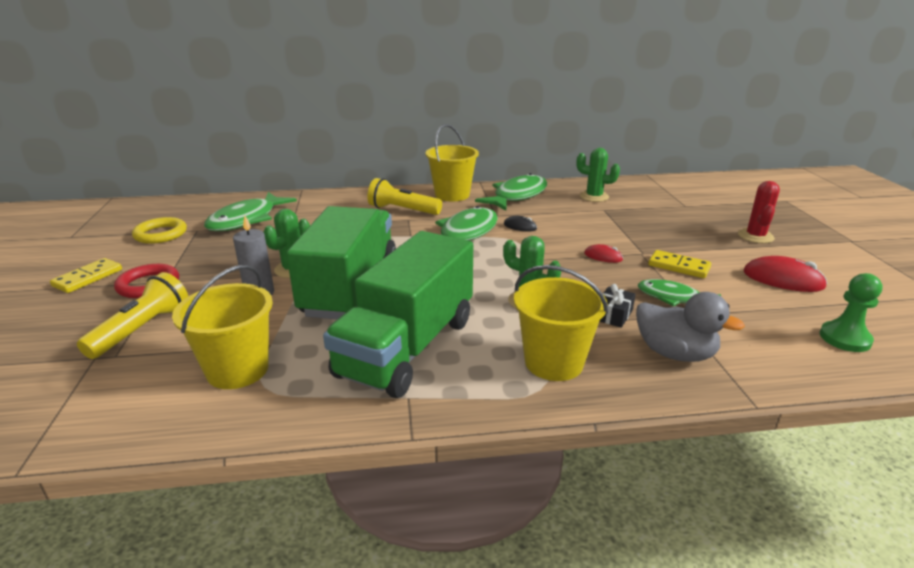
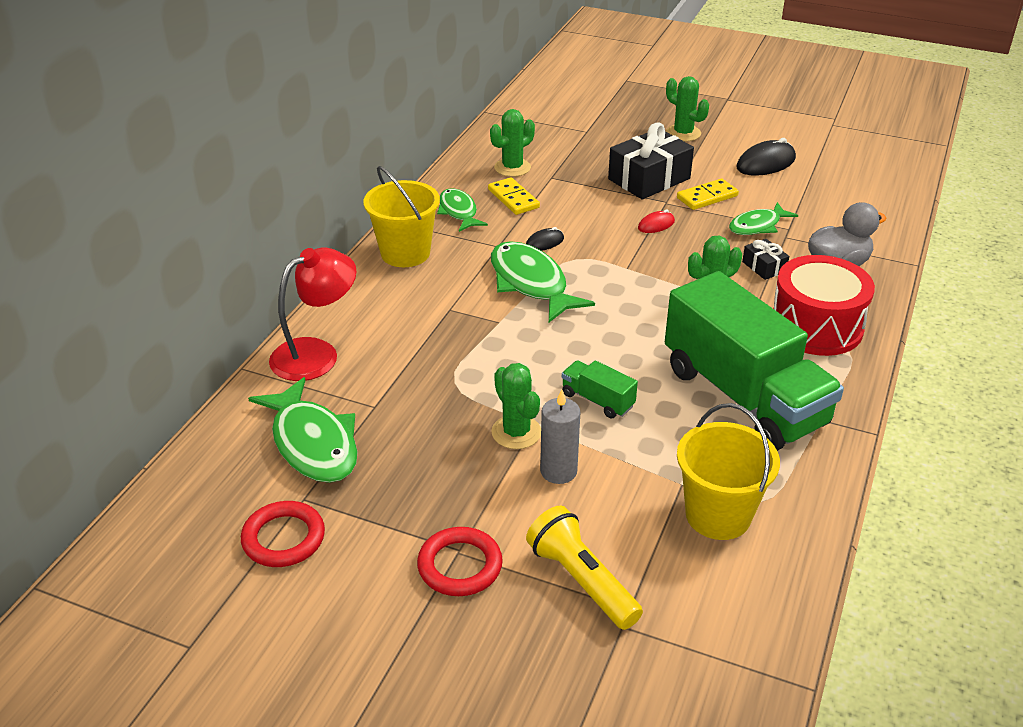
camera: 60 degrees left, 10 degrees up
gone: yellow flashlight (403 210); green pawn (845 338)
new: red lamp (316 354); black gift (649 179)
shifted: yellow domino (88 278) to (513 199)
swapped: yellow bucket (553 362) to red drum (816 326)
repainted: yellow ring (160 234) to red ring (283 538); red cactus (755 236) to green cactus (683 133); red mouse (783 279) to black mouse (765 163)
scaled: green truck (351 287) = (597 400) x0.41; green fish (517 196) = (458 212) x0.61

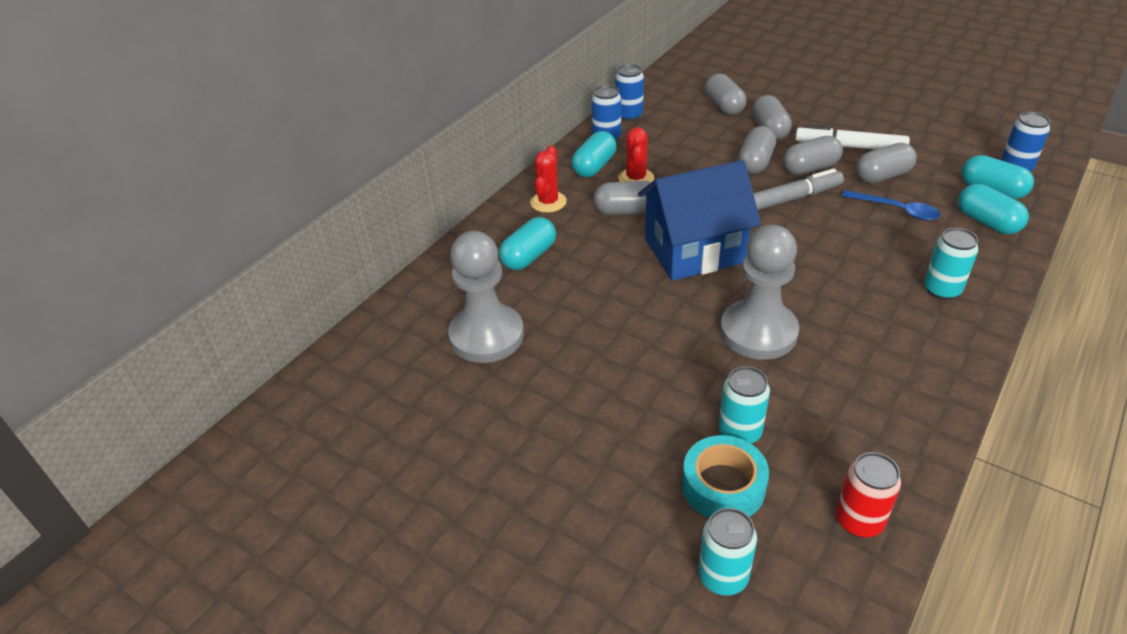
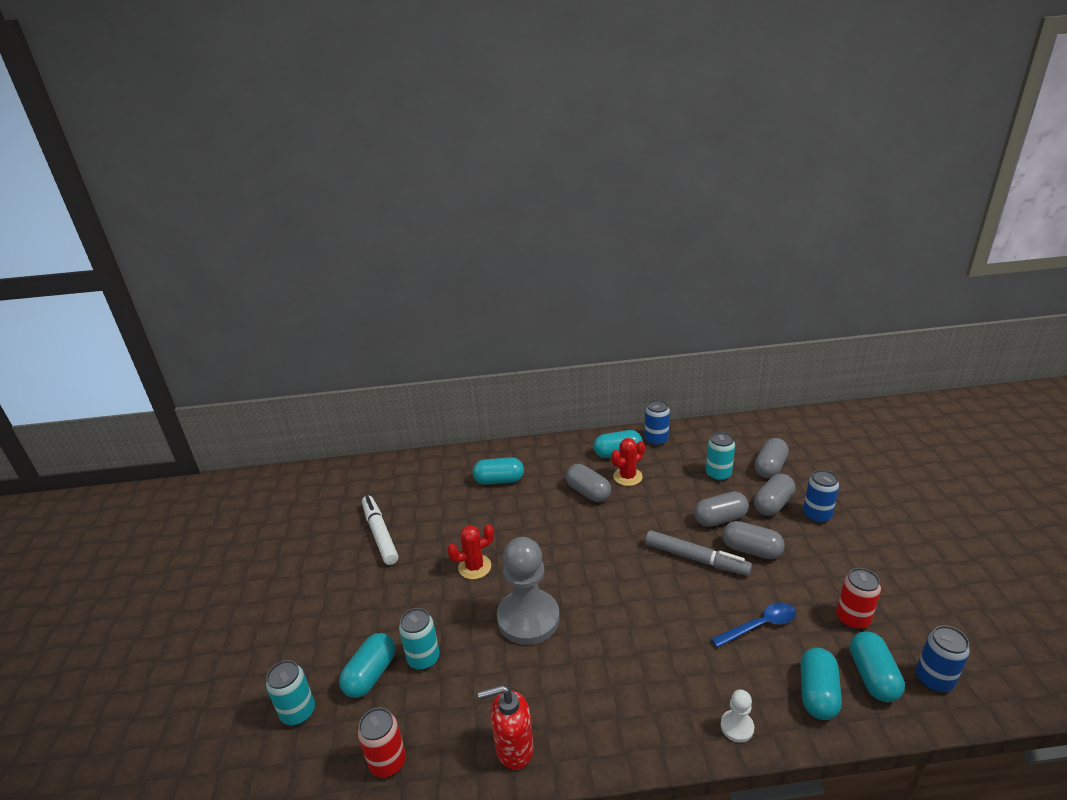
camera: 50 degrees right, 10 degrees down
gone: grey pawn (486 336); blue house (694 251); grey capsule (882 176)
new: red soap dispenser (514 748); white pawn (737 727); red can (852 619)
shifted: red cactus (548 202) to (474 567); blue can (629 115) to (817 515); white marker (850 147) to (380 534); turquoise can (942 290) to (718 474)
swapped: turquoise tape (723 486) to turquoise capsule (371 675)
rotated: blue spoon (896 210) = (759 625) 105 degrees counterclockwise

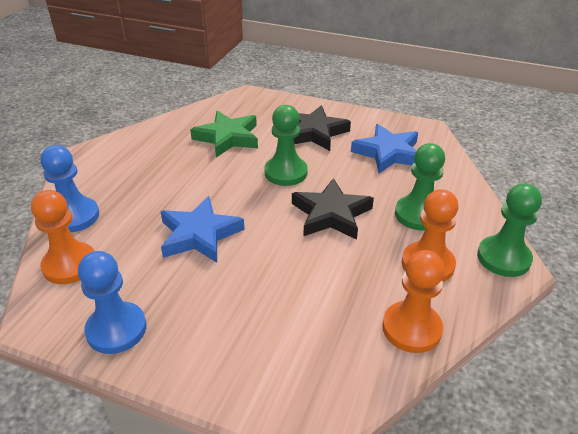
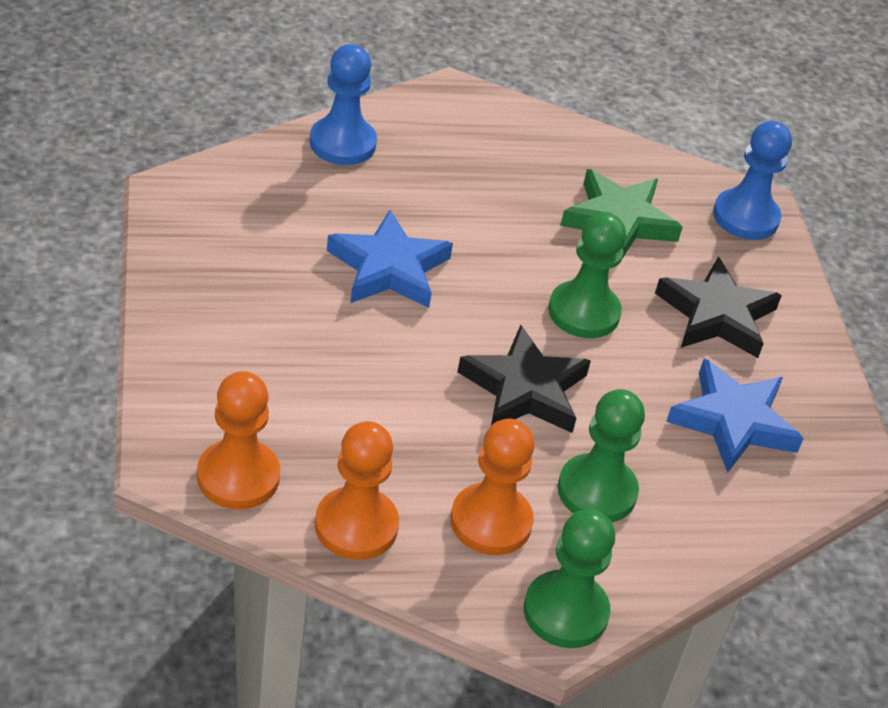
camera: 55 degrees right, 5 degrees up
shifted: orange pawn (70 265) to (238 477); blue pawn (116 329) to (745 217)

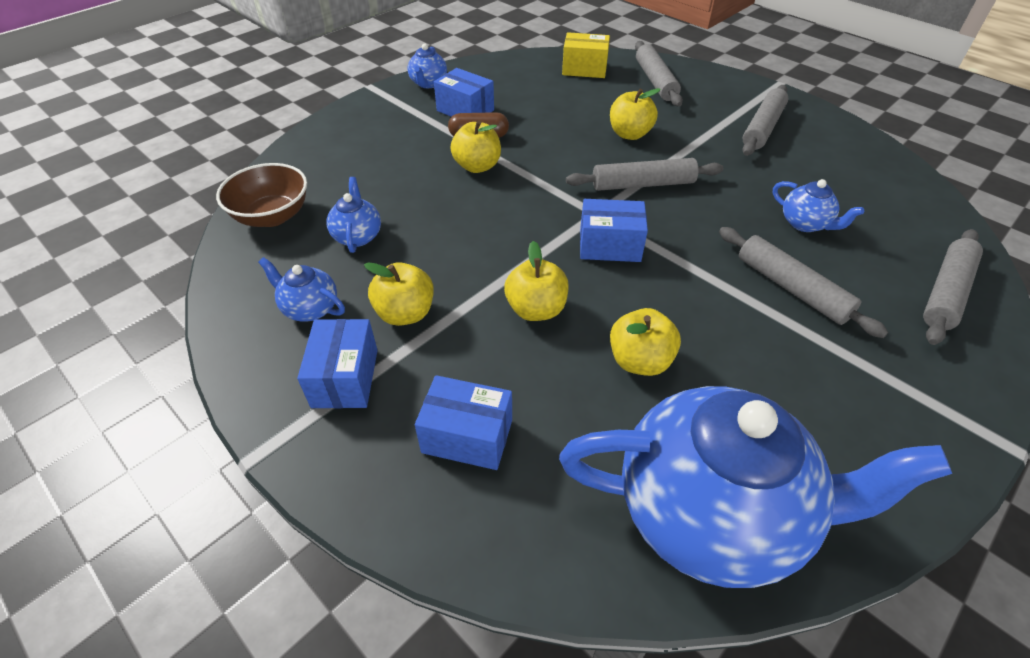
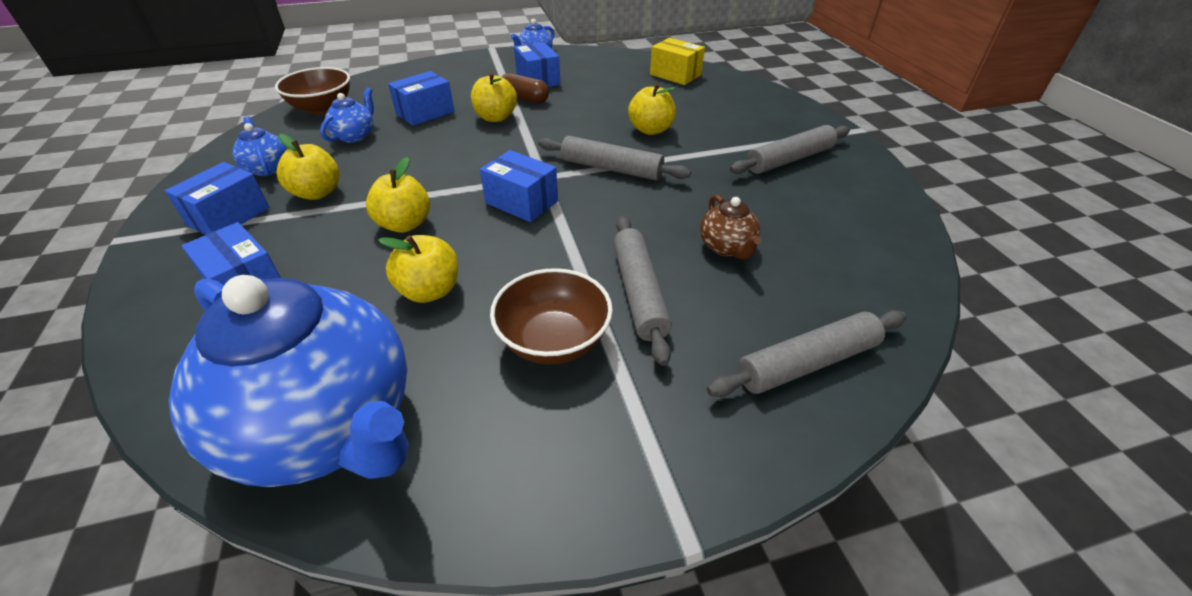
camera: 30 degrees right, 5 degrees down
gone: grey rolling pin (655 81)
new: blue box (425 113); brown bowl (554 341)
repainted: blue teapot (805 224) to brown teapot (727 247)

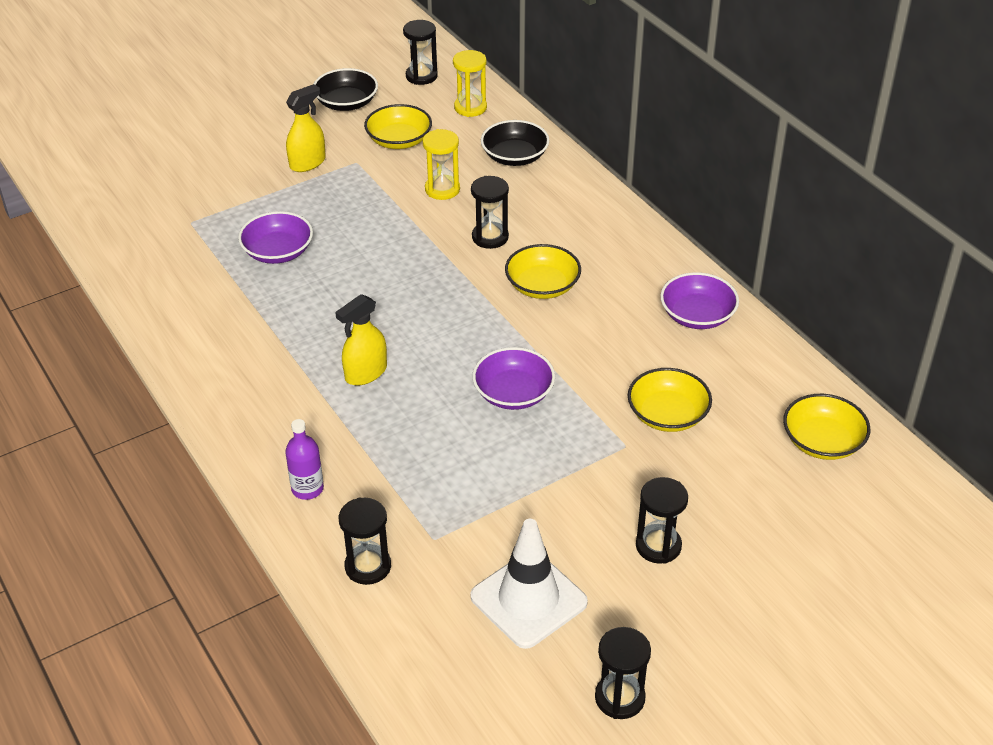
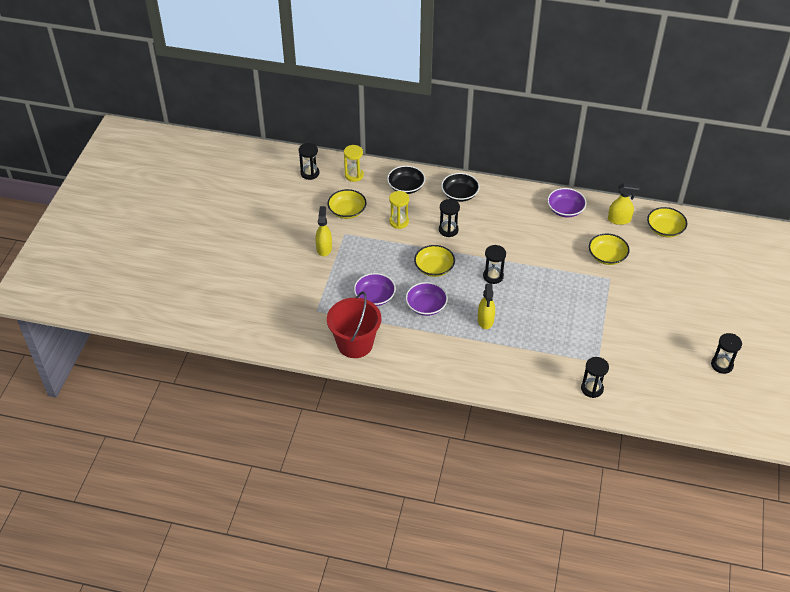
camera: 45 degrees left, 5 degrees up
gone: purple bottle (307 489); white traffic cone (528 599)
new: red bucket (355 344); yellow spray bottle (619 220)
shifted: black bowl (346 103) to (459 194); purple bowl (513 393) to (426 306); yellow bowl (542 286) to (434 268); black hourglass (658 546) to (493 276)

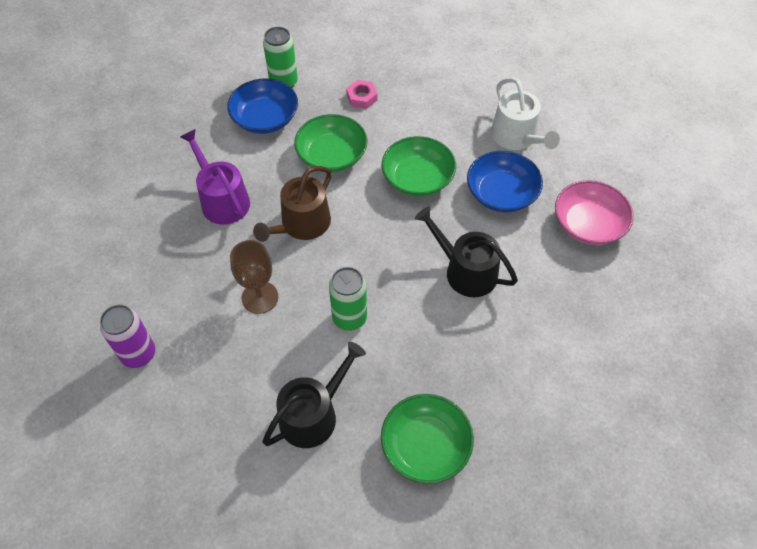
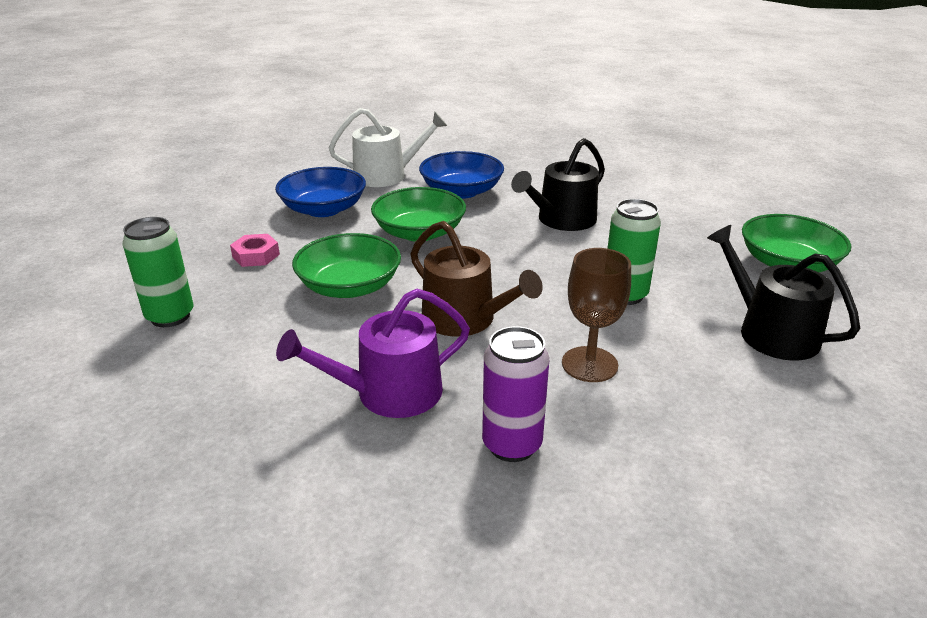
camera: 80 degrees left, 25 degrees down
gone: pink bowl (588 224)
shifted: purple can (139 354) to (512 445); blue bowl (265 118) to (323 209)

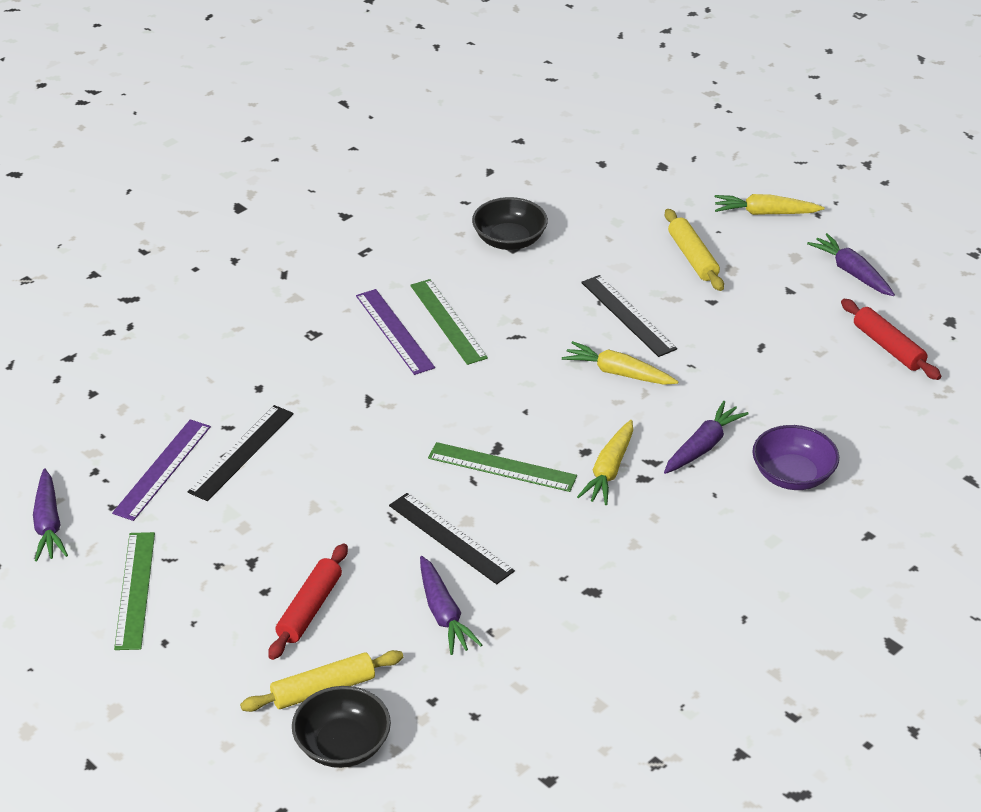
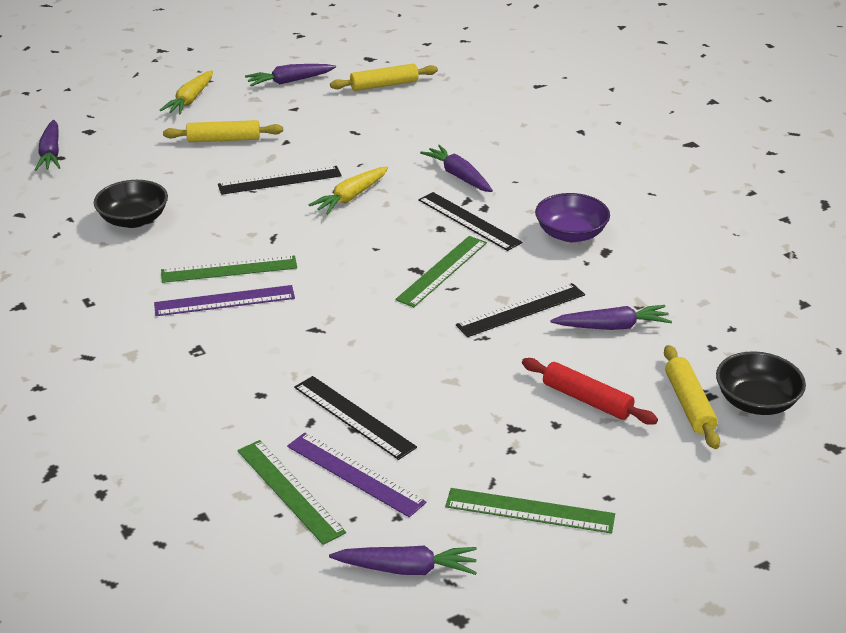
camera: 75 degrees left, 5 degrees down
new: purple carrot (51 153); green ruler (290 490)
shifted: purple bowl (793 475) to (571 234)
swapped: yellow carrot (609 470) to black ruler (468 221)
repainted: red rolling pin (888 347) to yellow rolling pin (384 85)

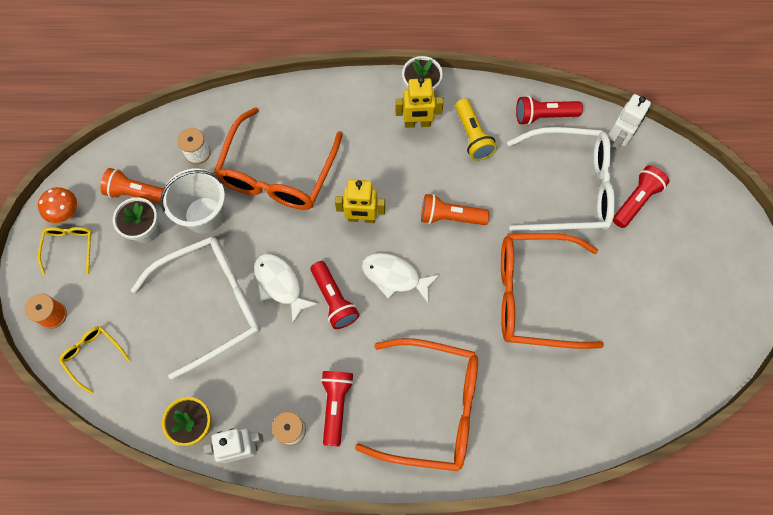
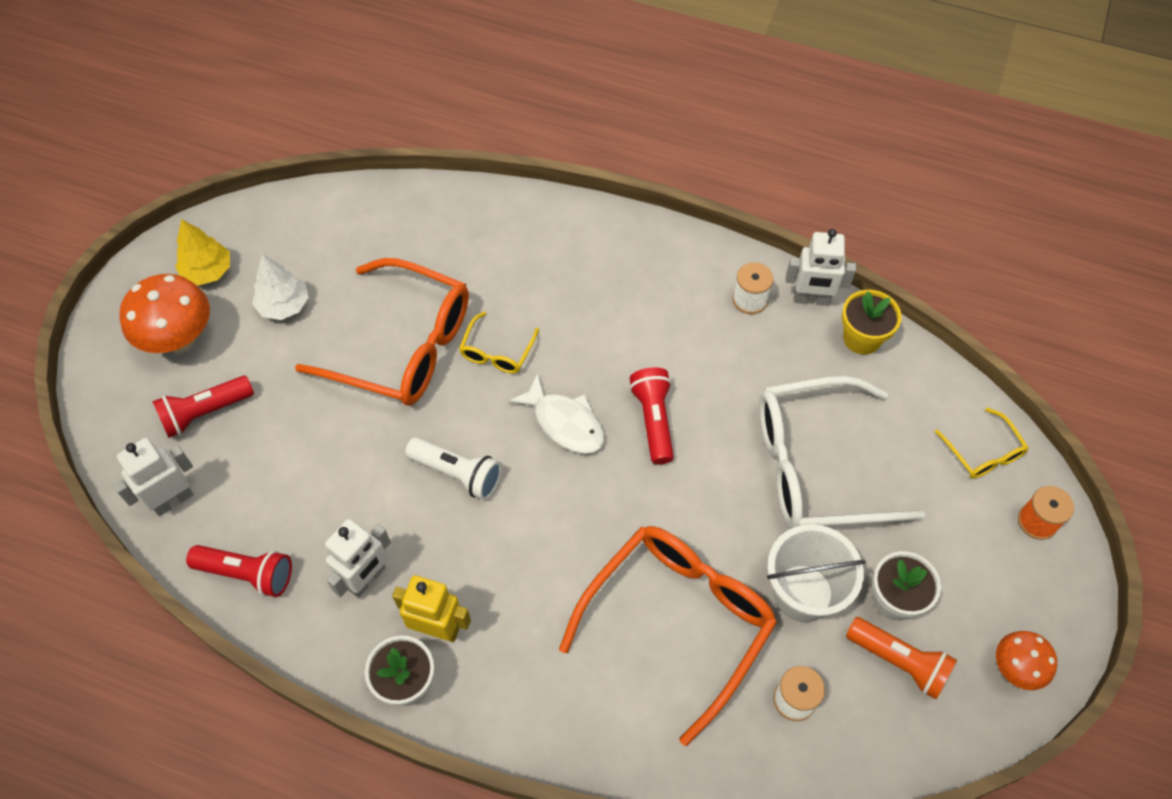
camera: 160 degrees left, 10 degrees down
gone: white fish (280 284); red flashlight (336 405); yellow robot (361 218); orange glasses (432 407); white glasses (568 188)
new: orange mushroom (179 339); yellow tree (208 271); white tree (284 305)
shifted: yellow glasses (70 247) to (497 351)
swapped: yellow flashlight (472 136) to white robot (367 579)
repainted: orange flashlight (450 217) to white flashlight (457 473)

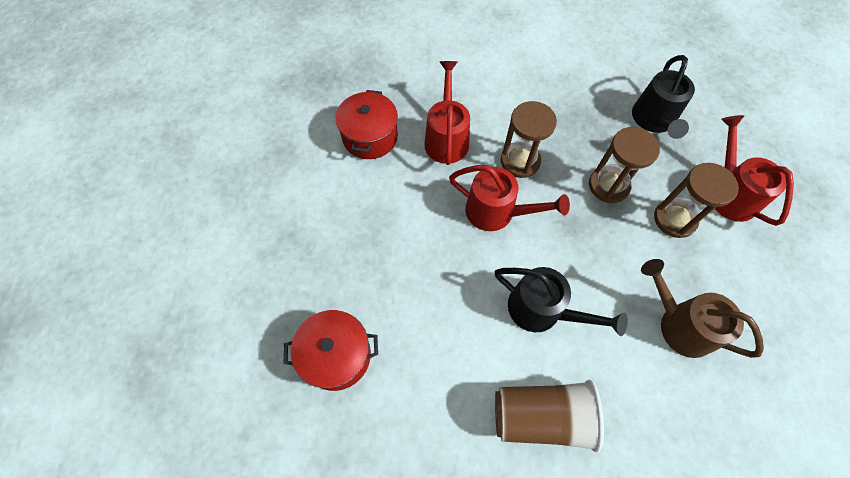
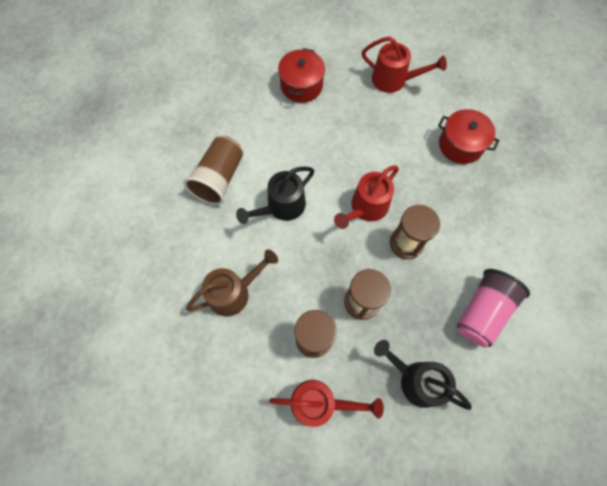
camera: 110 degrees right, 5 degrees up
new: pink cup (482 312)
shifted: red watering can (446 138) to (394 80)

